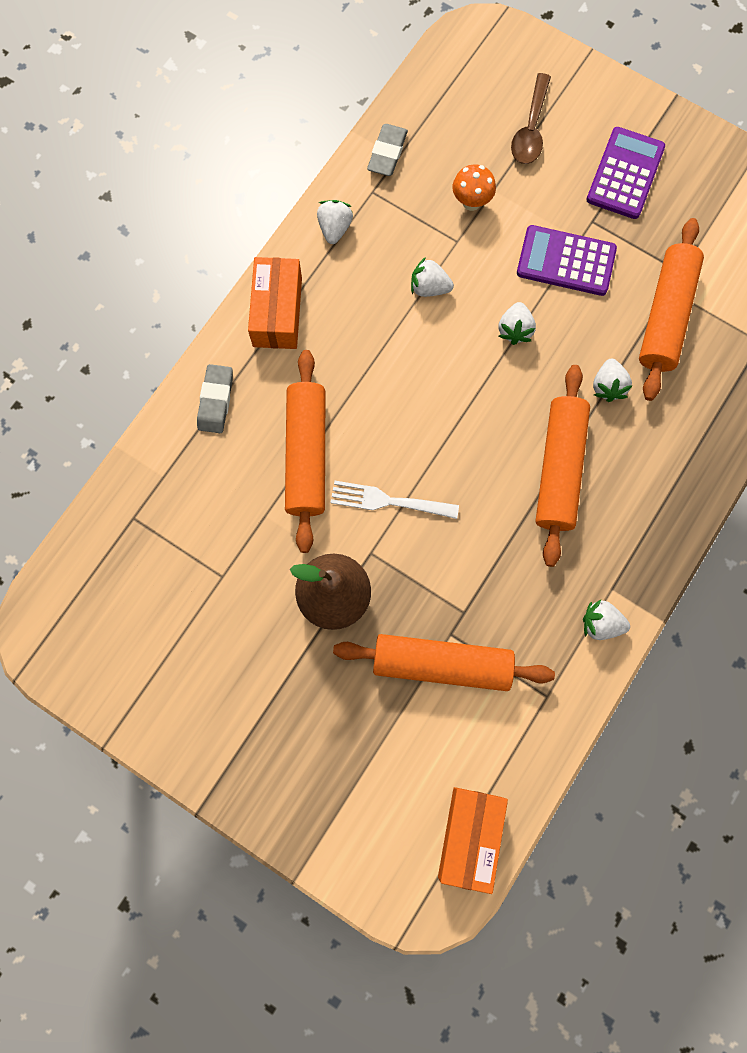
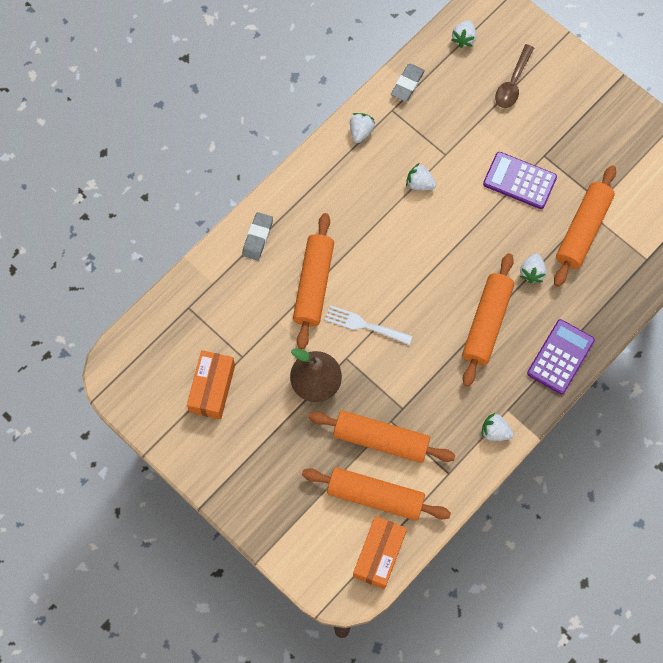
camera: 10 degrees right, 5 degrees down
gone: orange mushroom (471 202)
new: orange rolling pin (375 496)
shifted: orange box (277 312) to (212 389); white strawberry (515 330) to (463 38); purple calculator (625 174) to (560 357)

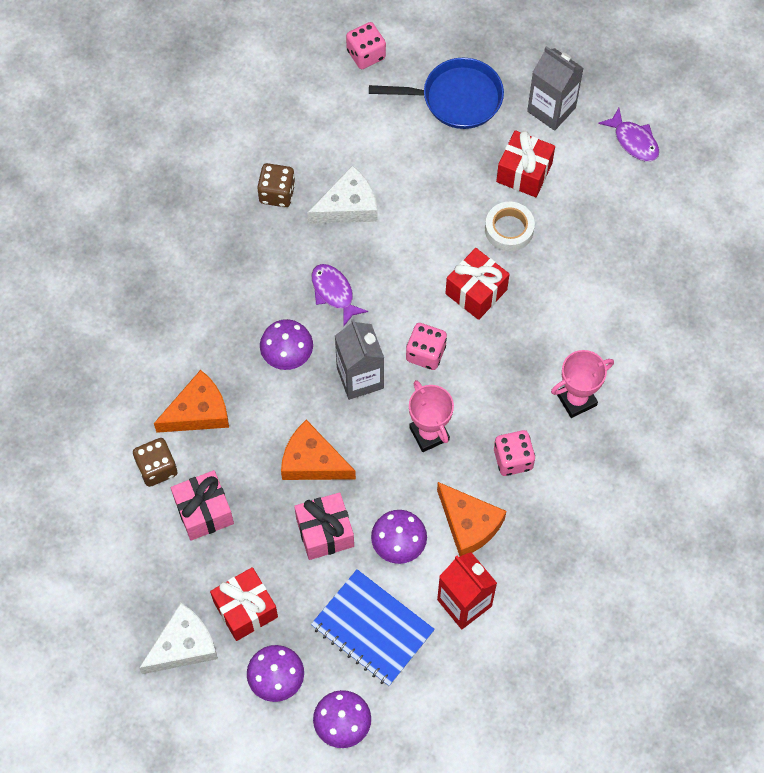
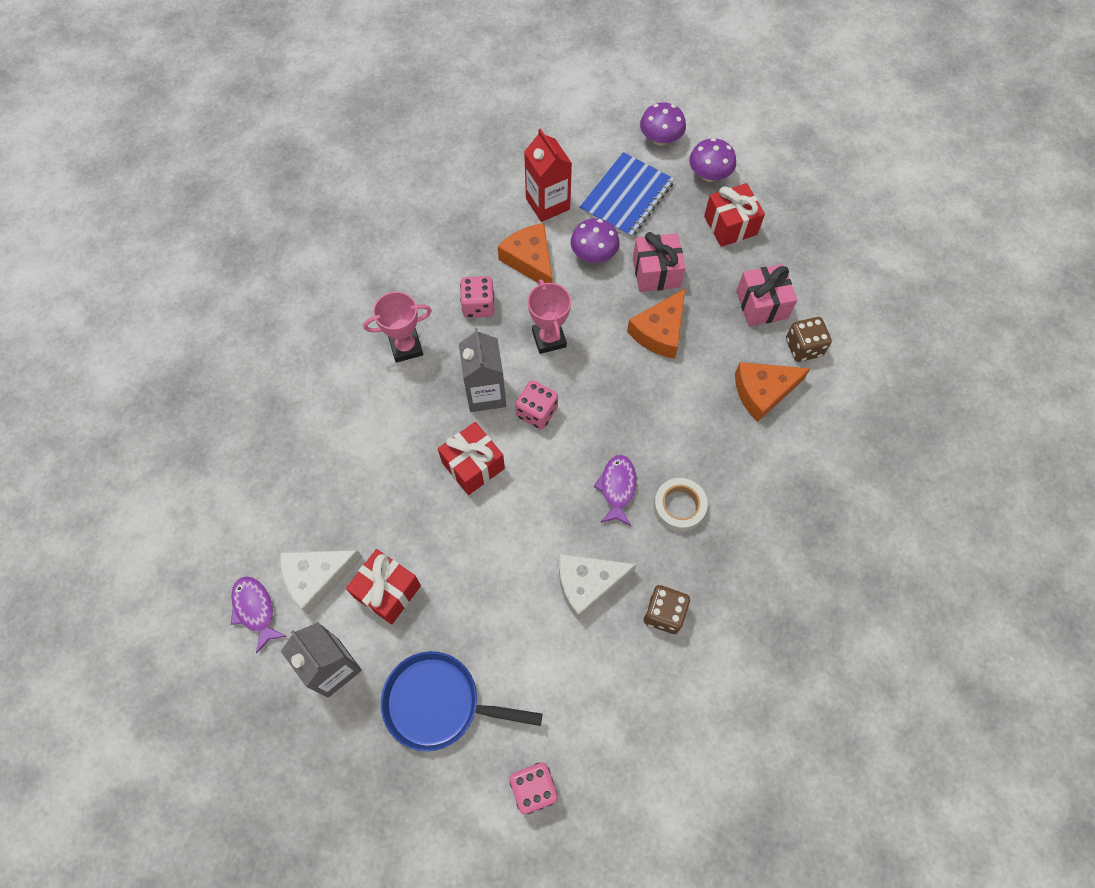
camera: 170 degrees left, 0 degrees up
gone: purple mushroom (287 354)
shifted: white cheese (183 646) to (317 578); grey carton (360 378) to (485 393); white tape (509 229) to (679 507)
rotated: orange cheese (312 461) = (660 331) 90 degrees clockwise; blue notebook (372 629) = (627 197) 75 degrees clockwise; purple fish (334 293) = (617 488) 150 degrees counterclockwise

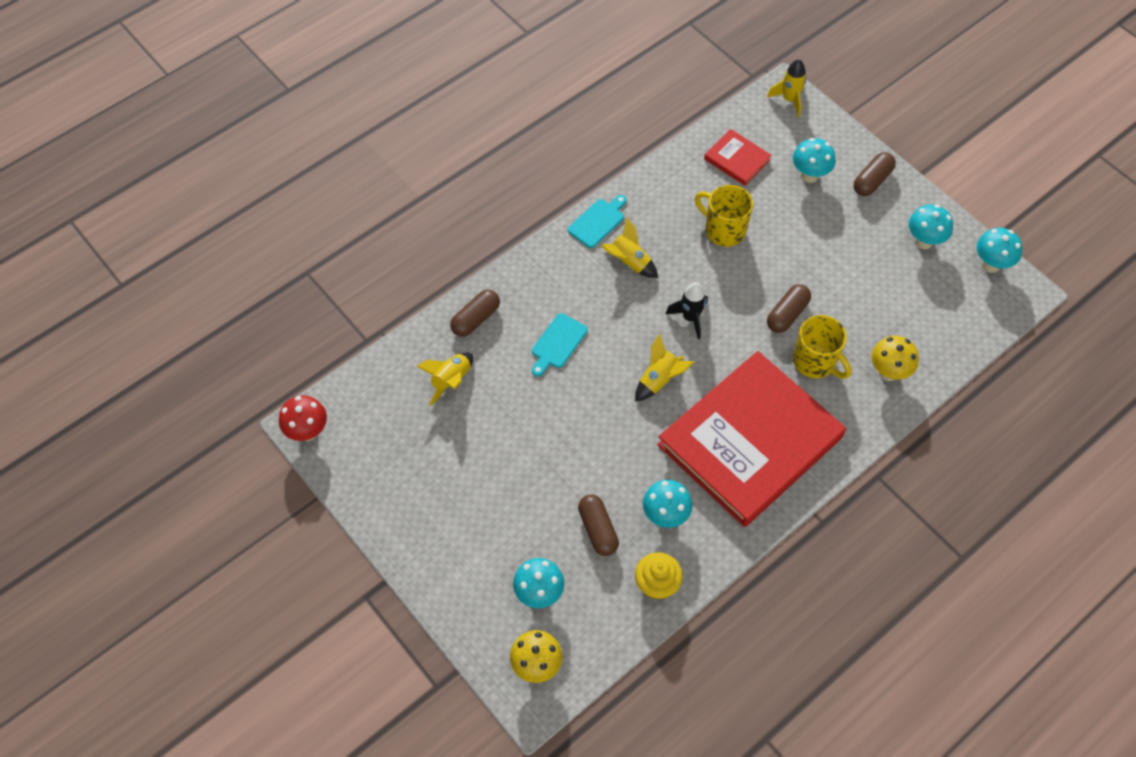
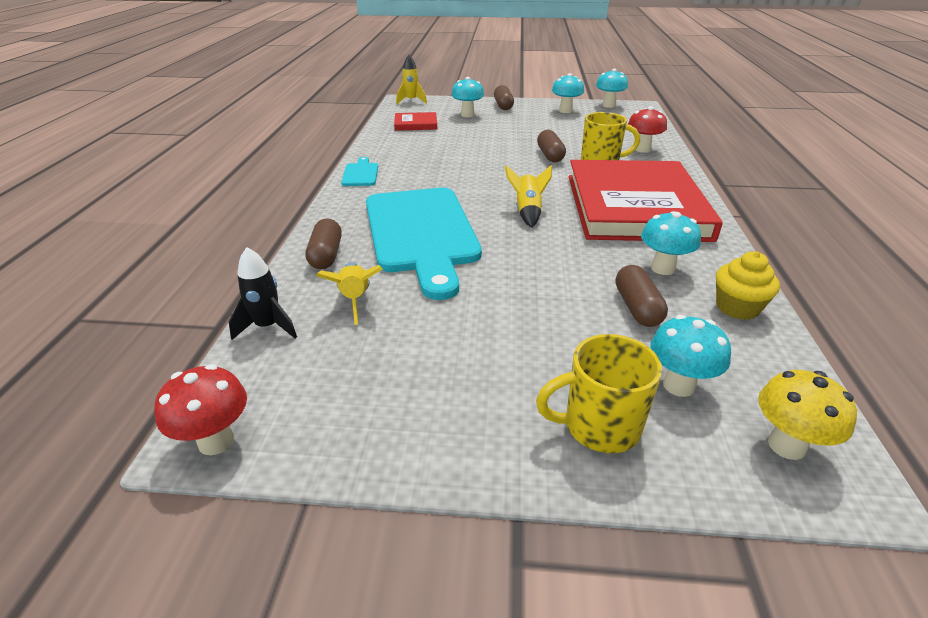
camera: 45 degrees left, 25 degrees down
gone: yellow rocket (629 262)
shifted: black rocket (690 318) to (268 327); yellow mug (723 230) to (599 426)
repainted: yellow mushroom (888 372) to red mushroom (642 149)
rotated: brown capsule (598 529) = (637 308) 60 degrees clockwise
scaled: turquoise cutting board (557 343) = (421 233) x2.46

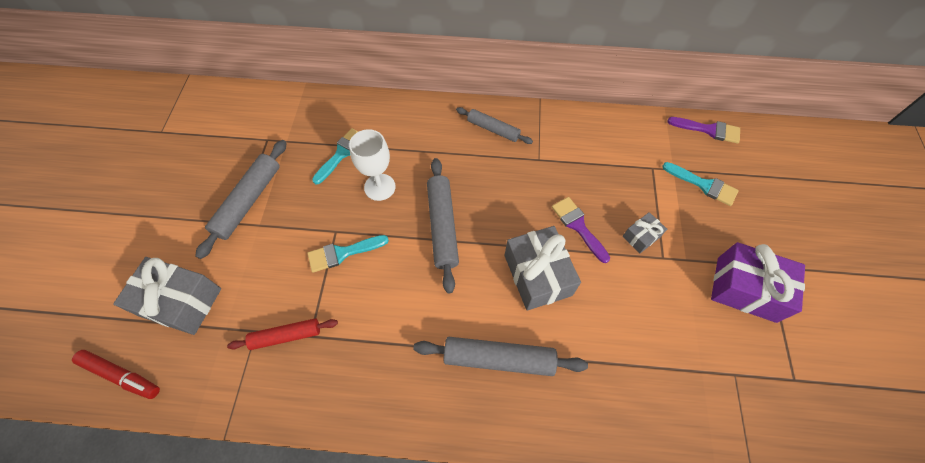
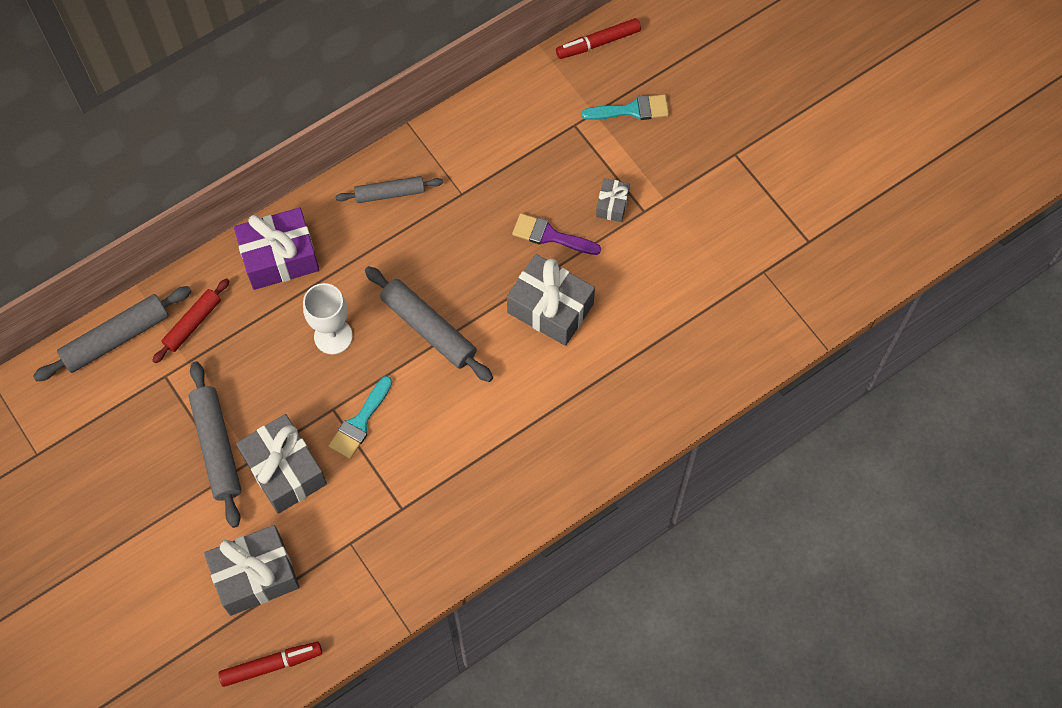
camera: 40 degrees left, 5 degrees up
gone: turquoise brush (342 153)
new: grey gift (285 470)
shifted: red rolling pin (286 336) to (193 323); grey rolling pin (498 359) to (116 338); purple gift (746 289) to (279 257)
swapped: purple brush (708 130) to red marker (598 43)

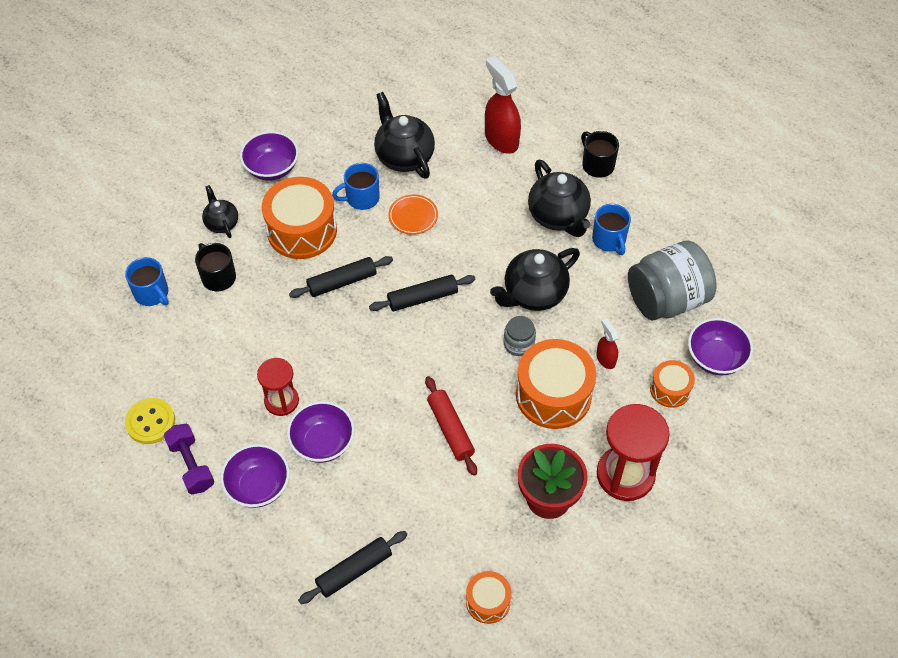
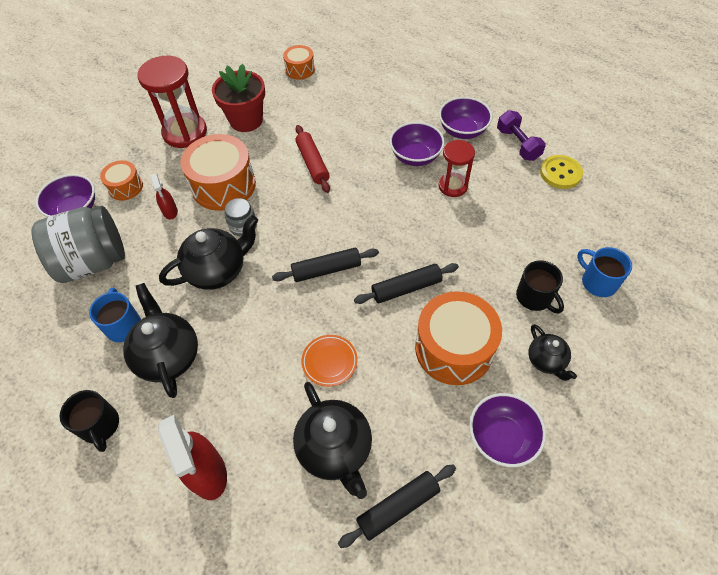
camera: 175 degrees left, 0 degrees up
gone: blue mug (361 198)
shifted: black rolling pin (354 570) to (398 507)

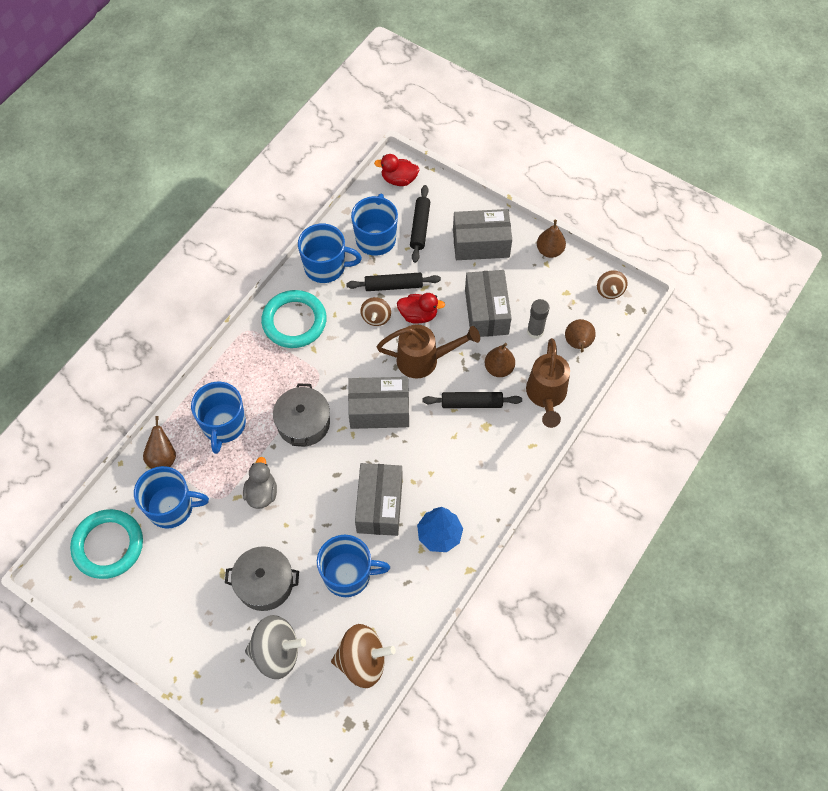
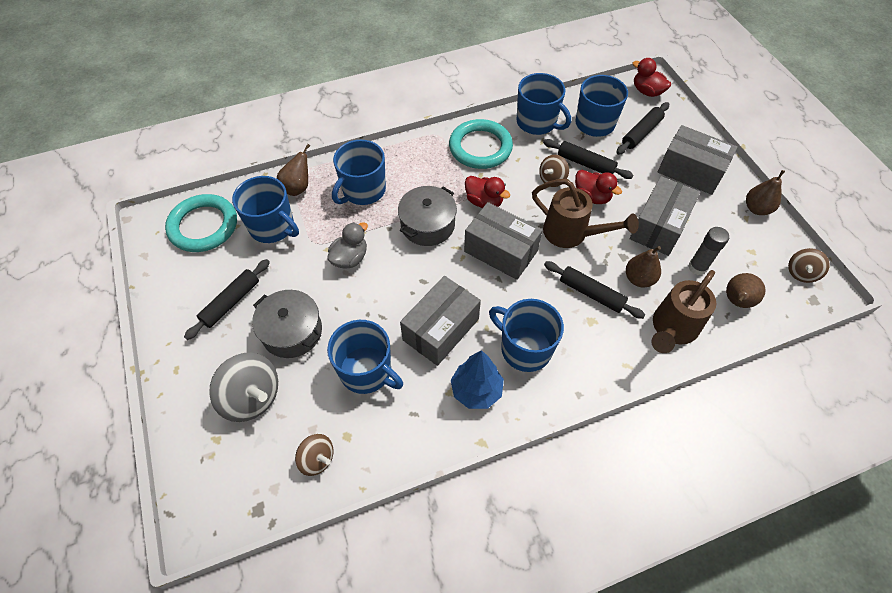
camera: 35 degrees right, 5 degrees down
new: black rolling pin (231 302); red duck (484 201); blue mug (524 348)
scaled: brown spinning top (362 661) = (317 459) x0.58

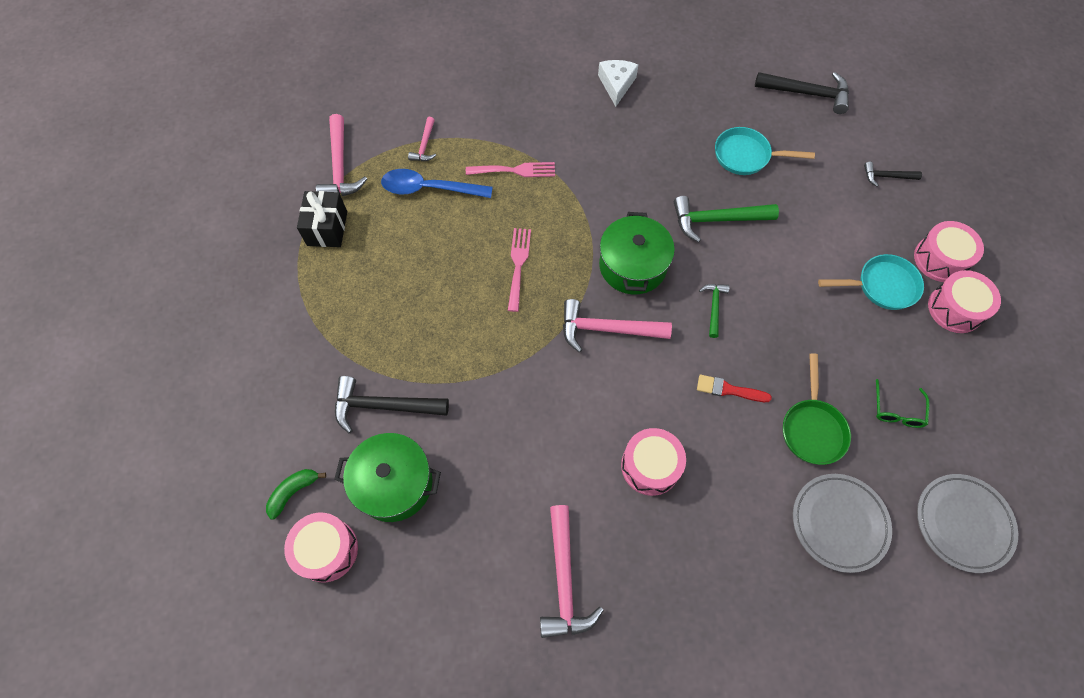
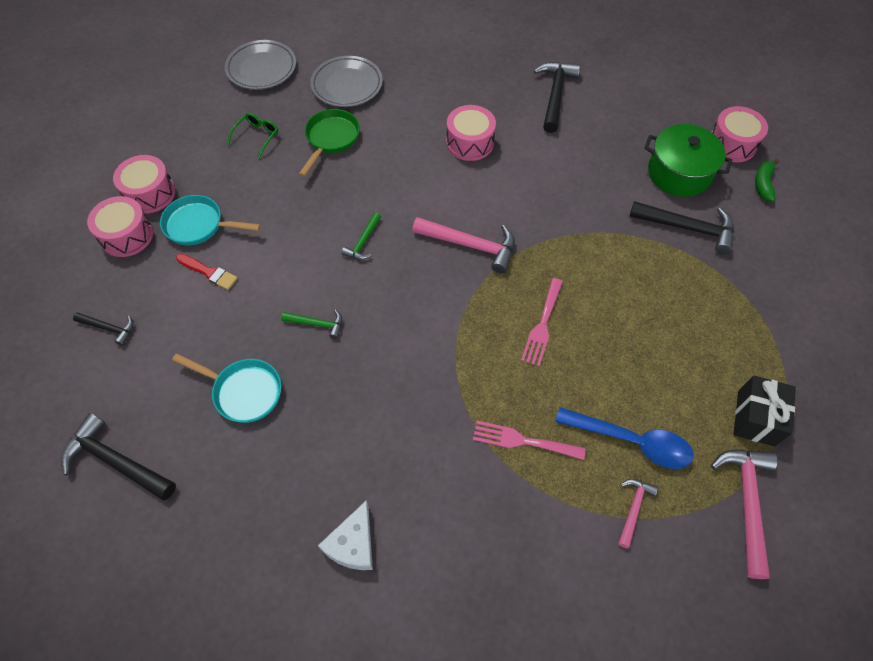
camera: 165 degrees left, 5 degrees down
gone: green pot (632 265)
shifted: red brush (728 390) to (209 272)
repainted: pink hammer (564 580) to black hammer (555 95)
rotated: green banana (293 492) = (763 184) 135 degrees clockwise
scaled: green hammer (716 220) = (317 324) x0.55

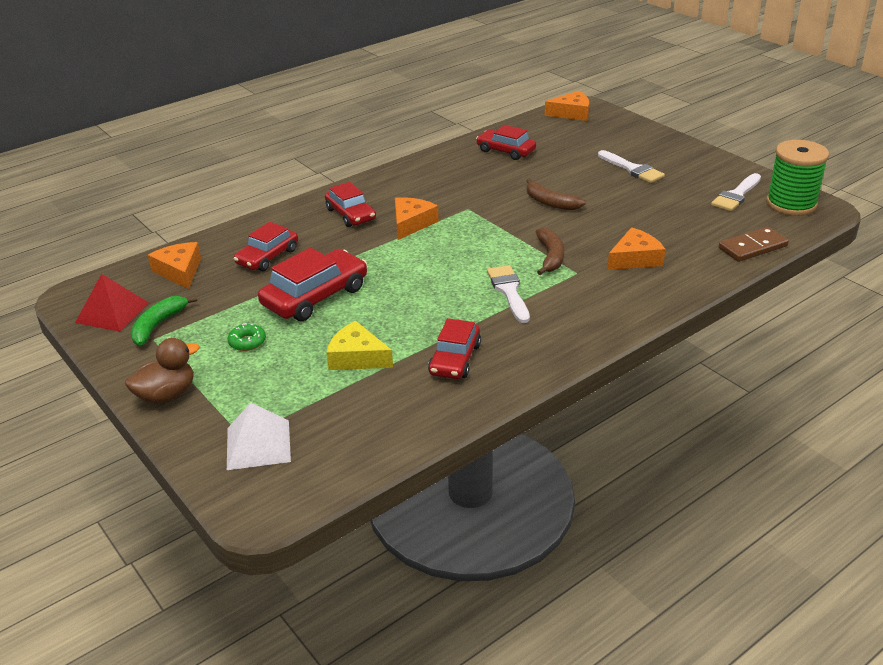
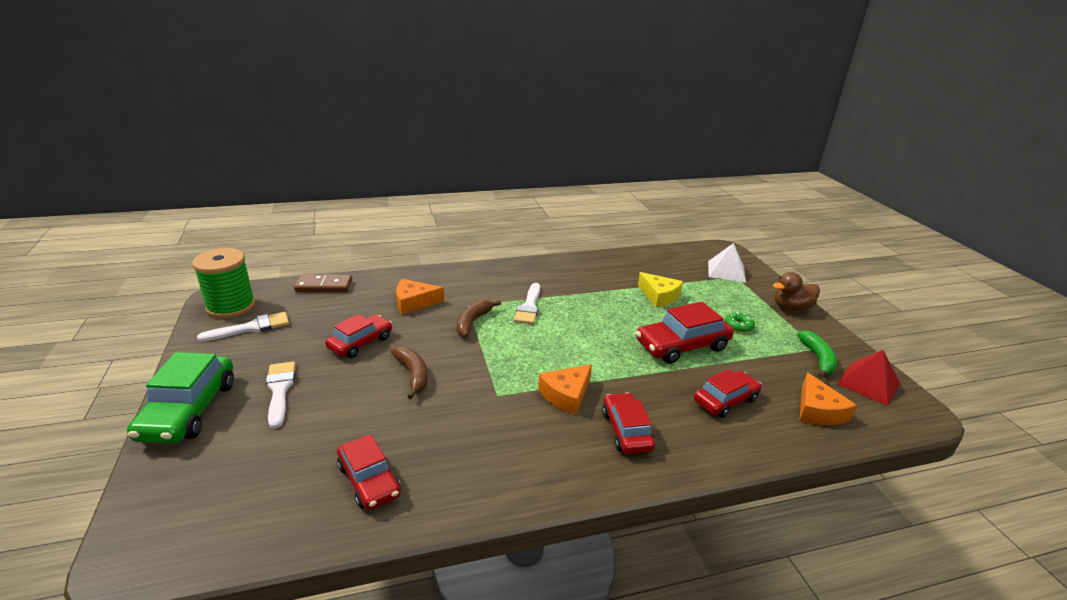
camera: 160 degrees left, 5 degrees down
gone: orange cheese (571 113)
new: green car (189 410)
shifted: red car (455 359) to (360 342)
rotated: green banana (158 325) = (818 359) 45 degrees counterclockwise

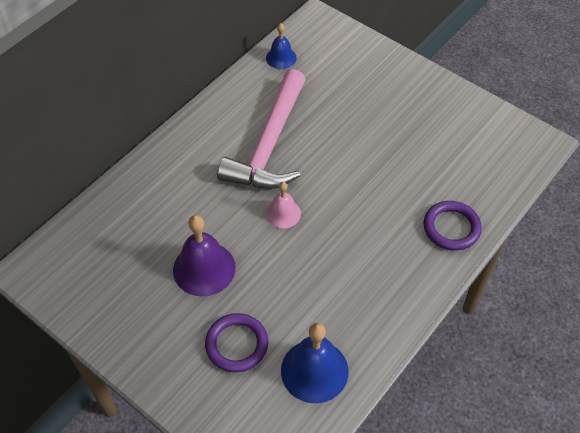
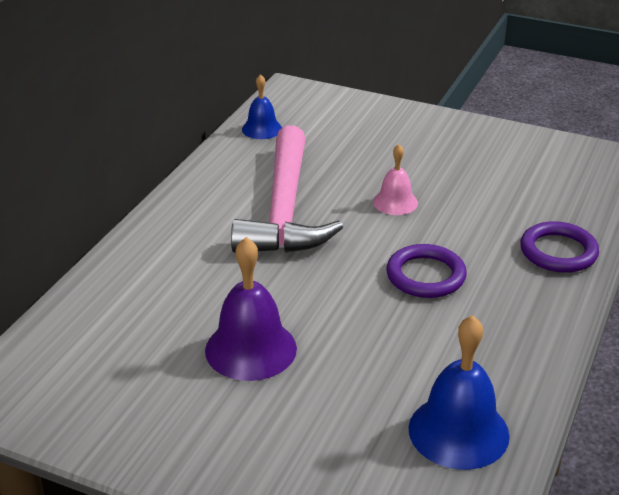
camera: 15 degrees left, 20 degrees down
shifted: purple ring (237 344) to (425 276); pink bell (283 213) to (395 202)

